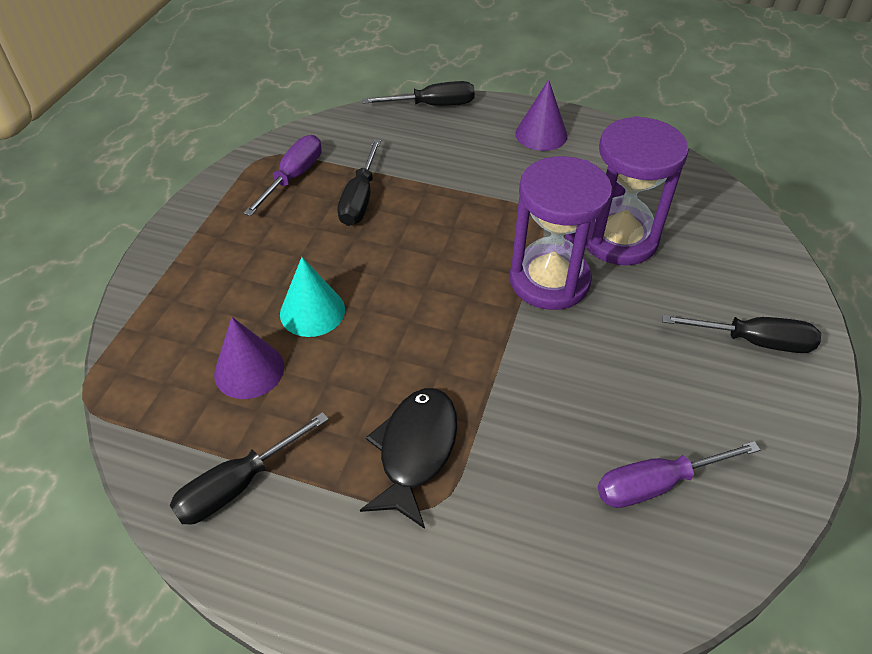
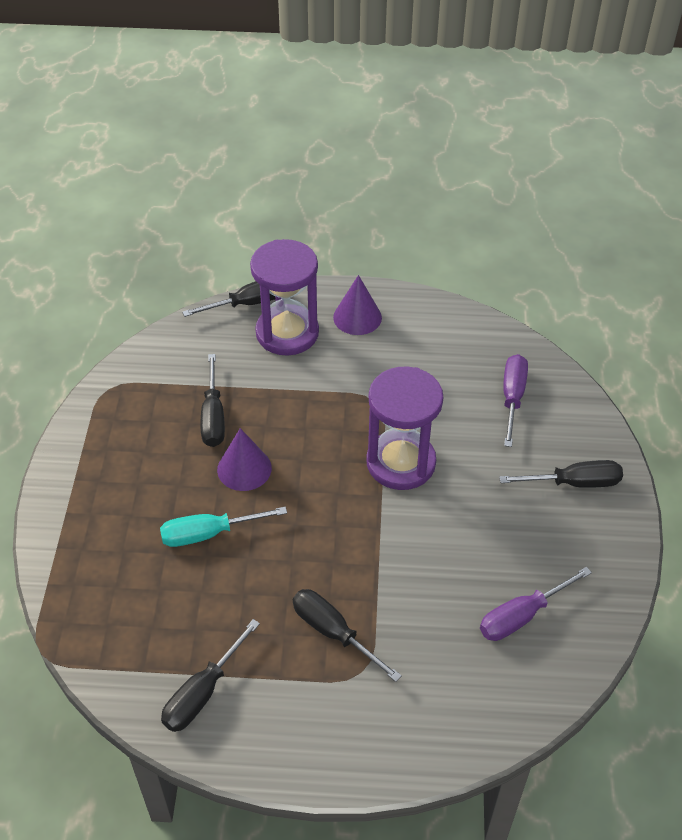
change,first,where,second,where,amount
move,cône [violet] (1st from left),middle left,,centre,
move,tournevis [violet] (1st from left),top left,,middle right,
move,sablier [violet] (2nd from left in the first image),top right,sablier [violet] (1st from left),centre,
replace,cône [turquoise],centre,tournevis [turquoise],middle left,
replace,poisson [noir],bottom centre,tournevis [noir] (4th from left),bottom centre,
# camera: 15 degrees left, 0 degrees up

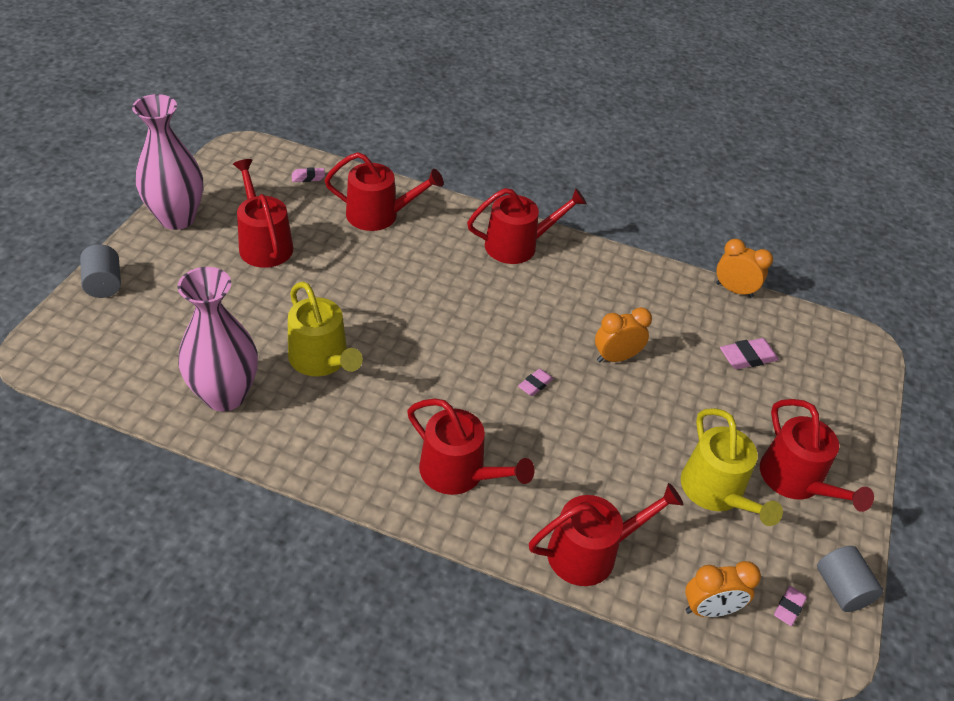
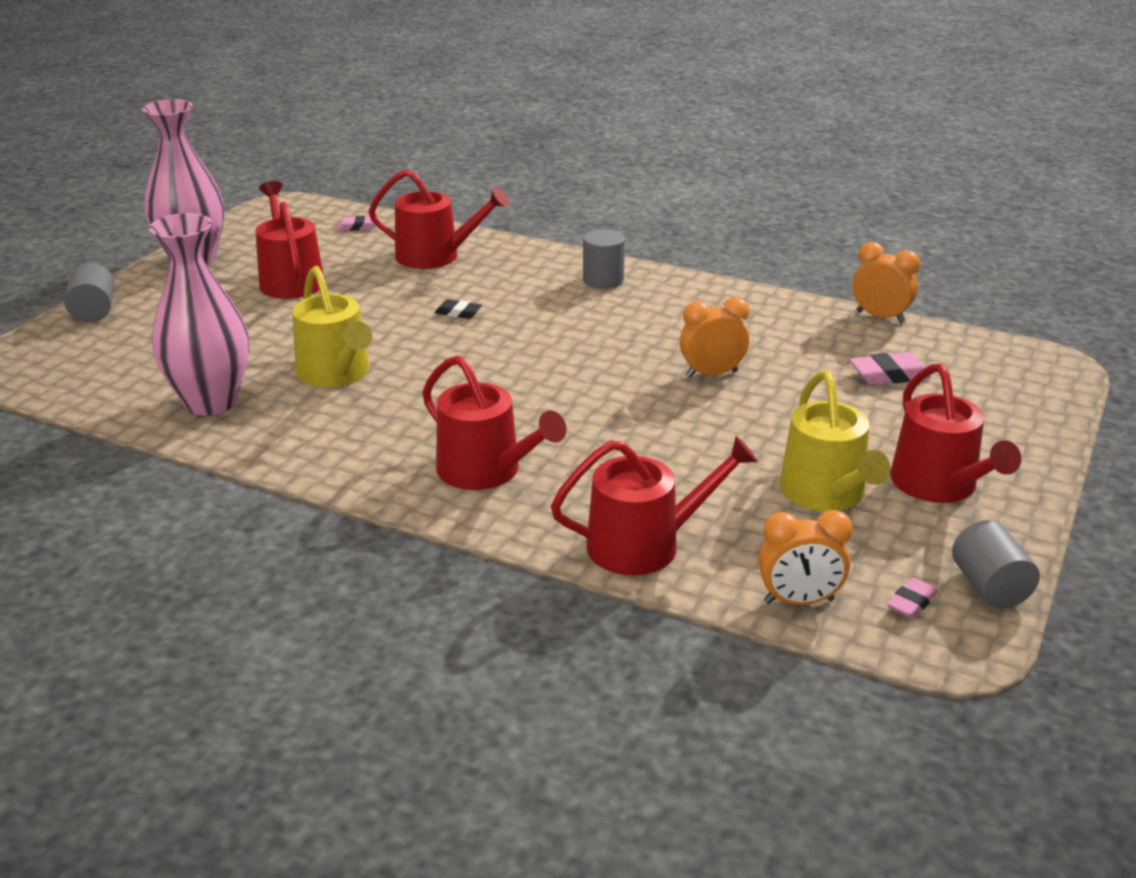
change,first,where,second,where,amount
delete,gomme [rose] (2nd from left),centre,,,
insert,,,gomme [noir],centre,
replace,arrosoir [rouge] (4th from left),top centre,cylindre [gris] (2nd from left),top centre,
# camera: 10 degrees right, 15 degrees down

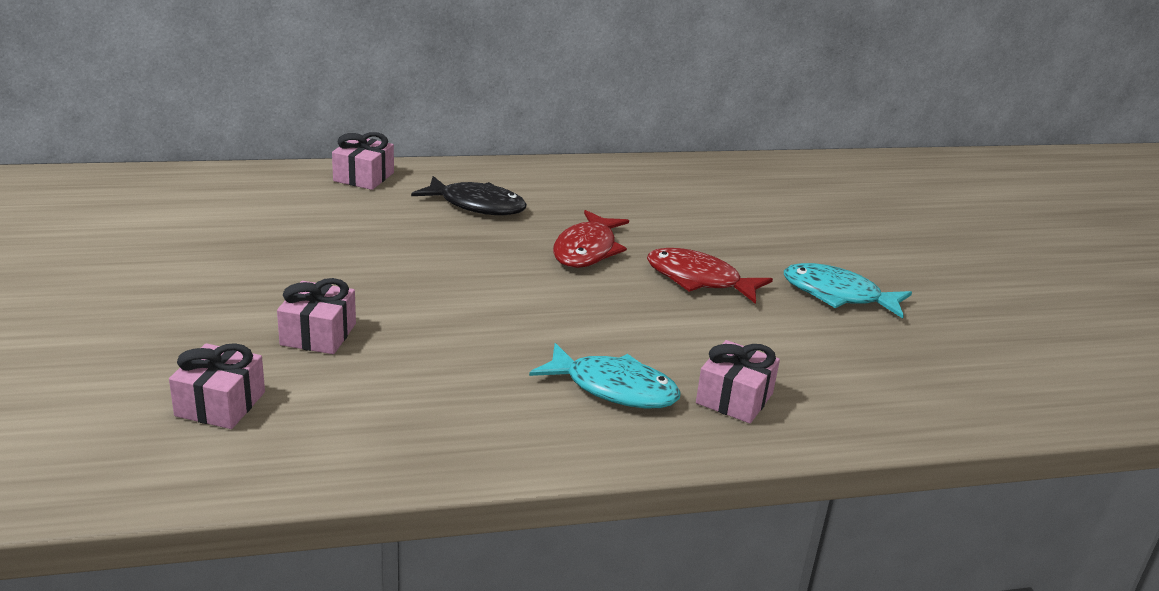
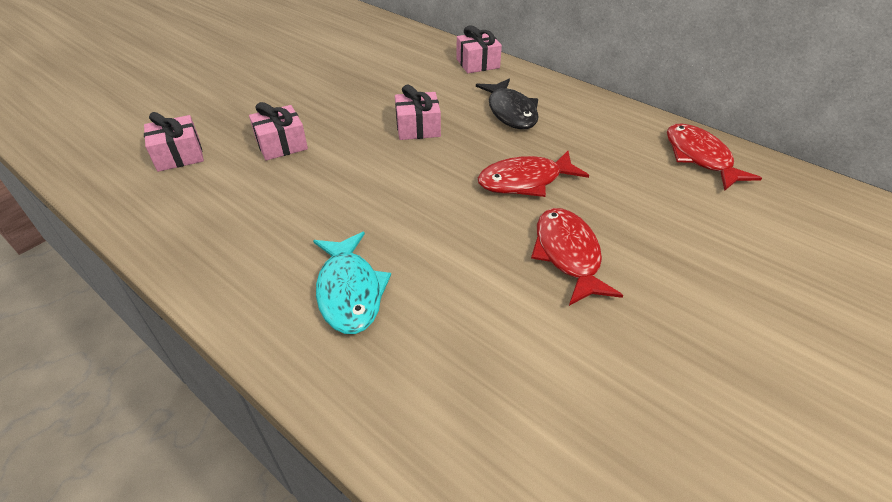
change,first,where,second,where,amount
delete,poisson [turquoise] (2nd from left),middle right,,,
insert,,,poisson [rouge] (3rd from left),top right,
move,cadeau [rose] (4th from left in the first image),centre,cadeau [rose] (3rd from left),top centre,
# camera: 55 degrees right, 15 degrees up

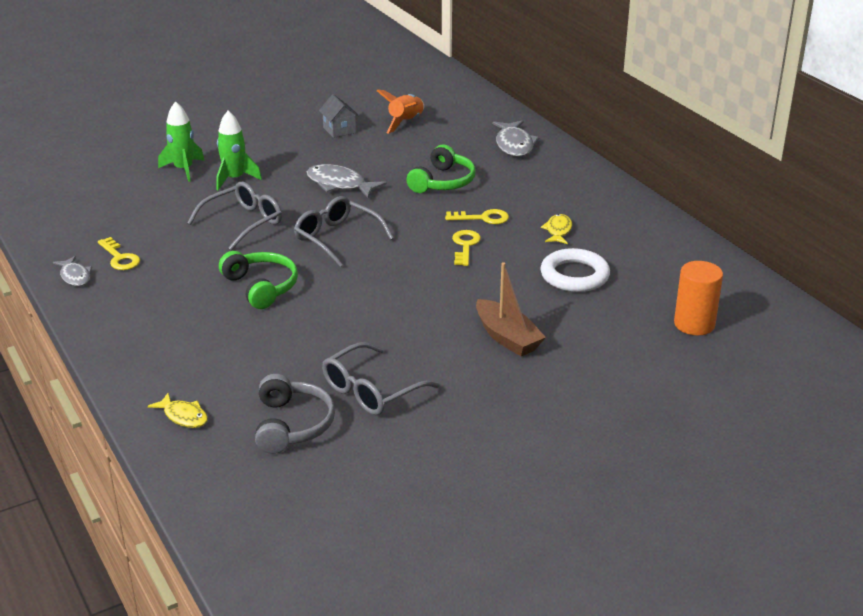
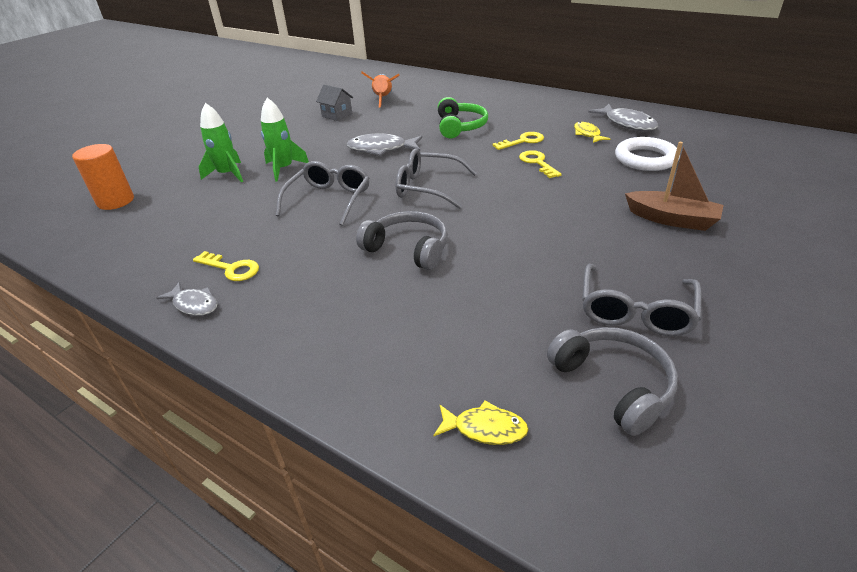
change,first,where,second,where,amount
move,poisson [gris] (3rd from left),top centre,,top right,
move,cylindre [orange],middle right,,top left,
recolor,casque audio [vert] (1st from left),middle left,casque audio [gris] (1st from left),centre,
# camera: 25 degrees left, 5 degrees up

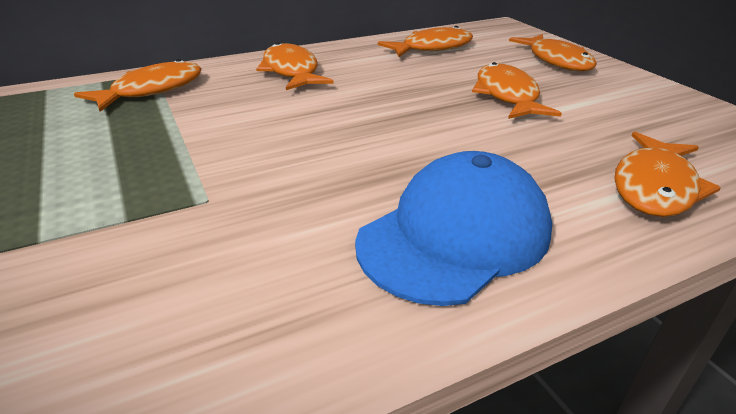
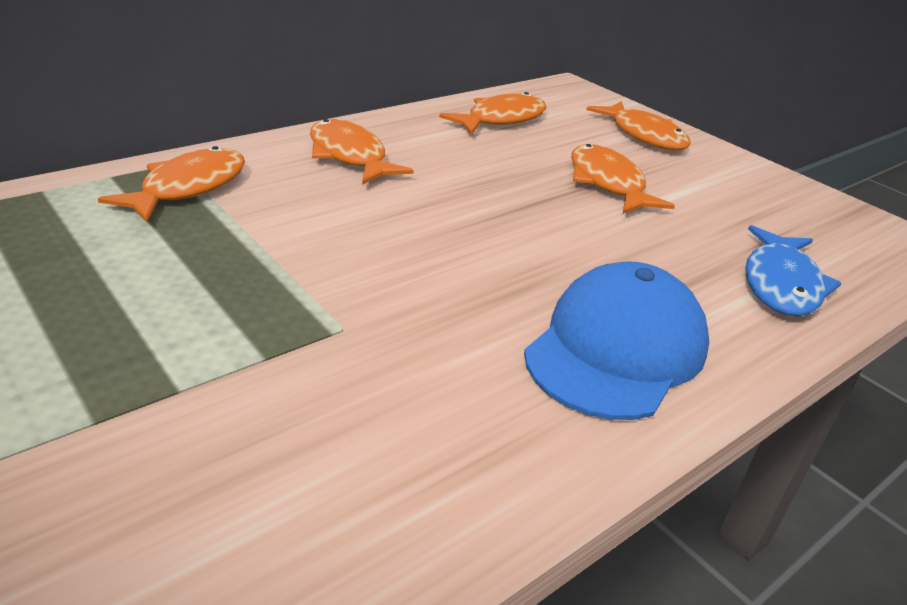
change,first,where,second,where,amount
recolor,poisson [orange] (6th from left),middle right,poisson [bleu],middle right,
# camera: 15 degrees left, 0 degrees up

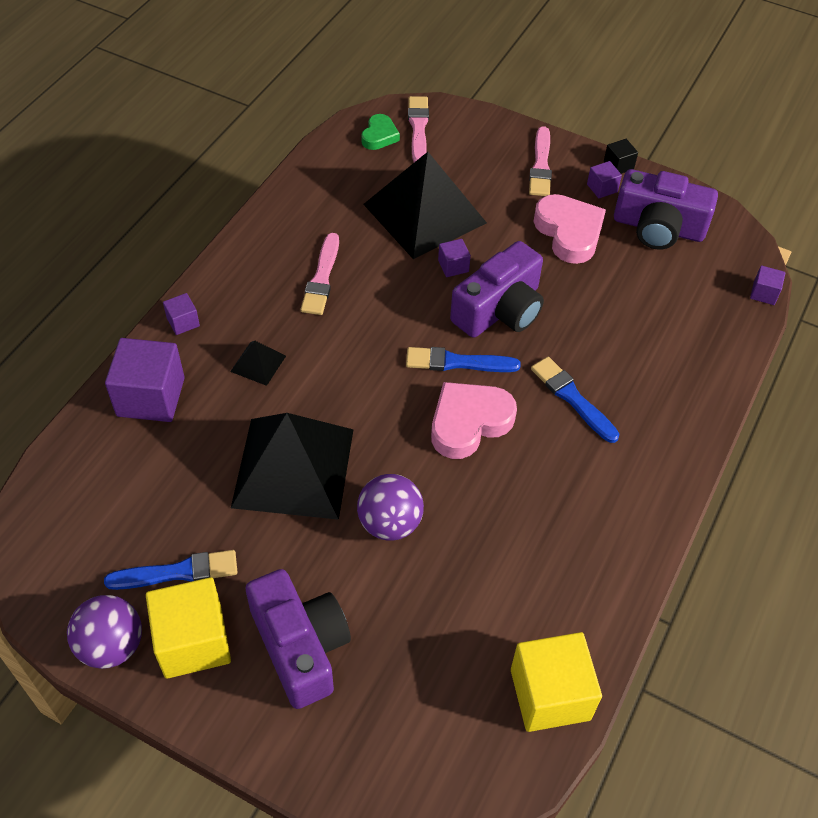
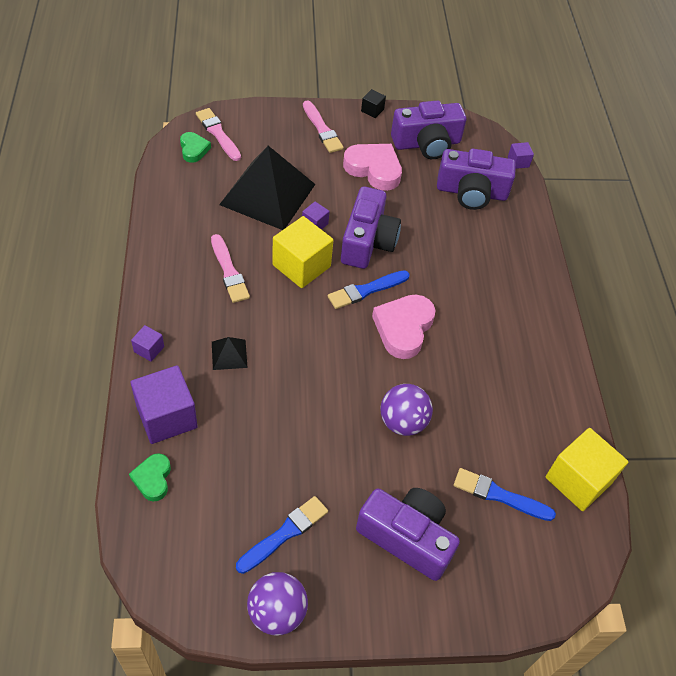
change,first,where,second,where,amount
delete,pyramide [noir] (2nd from left),centre,,,
delete,cube [violet] (4th from left),top right,,,
insert,,,cœur [vert] (1st from left),bottom left,
insert,,,appareil photo [violet] (4th from left),top right,
move,cube [jaune] (1st from left),bottom left,,centre,
move,pinceau [bleu] (3rd from left),middle right,,bottom right,
# camera: 35 degrees left, 0 degrees up

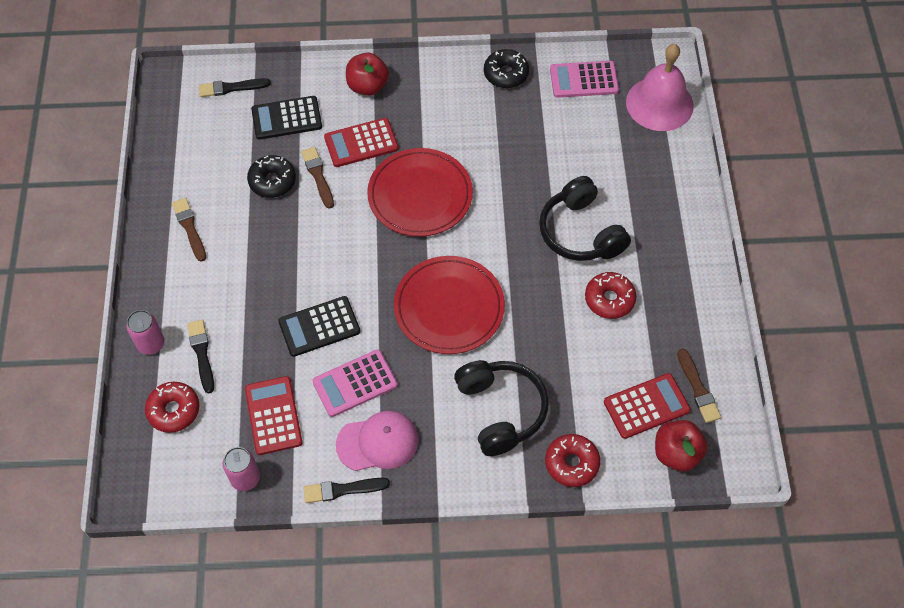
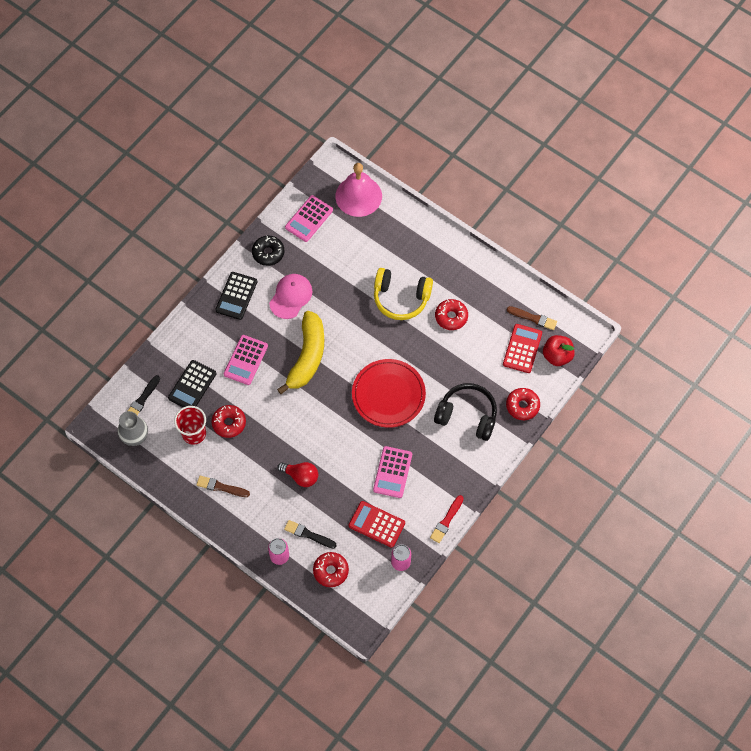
change,first,where,second,where,amount
delete,pinceau [marron] (2nd from left),top centre,,,
delete,pomme [rouge] (1st from left),top centre,,,
insert,,,vase [gris],middle left,
insert,,,gobelet [rouge],middle left,
insert,,,ampoule [rouge],centre,
move,calculatrice [noir] (2nd from left),centre,,middle left,
move,casquette [rose],bottom centre,,centre,
replace,assiette [rouge] (1st from left),top centre,banane [jaune],centre,
recolor,beignet [noir] (1st from left),top left,beignet [rouge] (1st from left),middle left,
recolor,pinceau [noir] (3rd from left),bottom centre,pinceau [rouge],bottom centre,
recolor,calculatrice [rouge] (2nd from left),top centre,calculatrice [rose] (1st from left),middle left,
recolor,casque audio [noir] (2nd from left),centre,casque audio [jaune],centre,
# camera: 50 degrees left, 5 degrees up

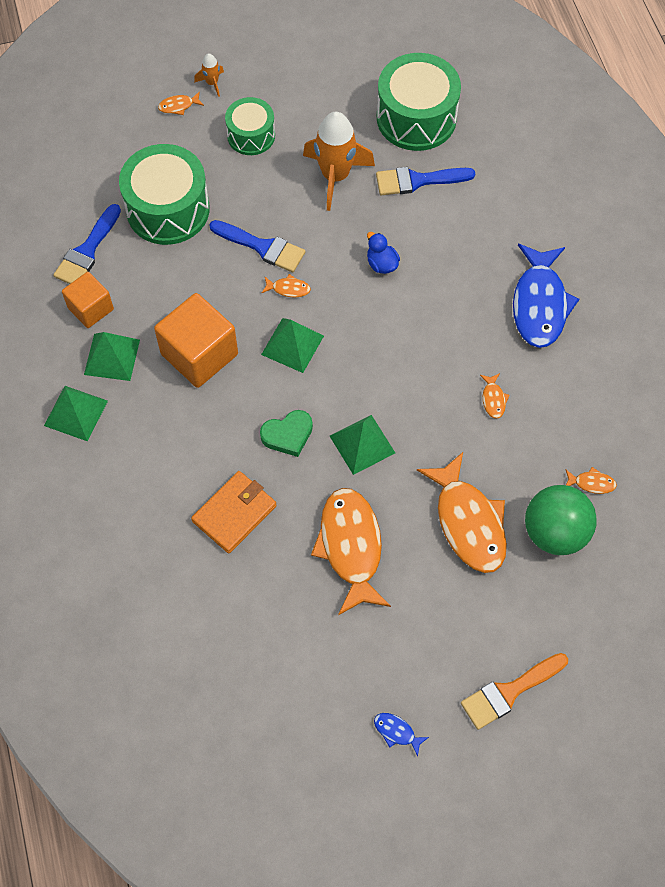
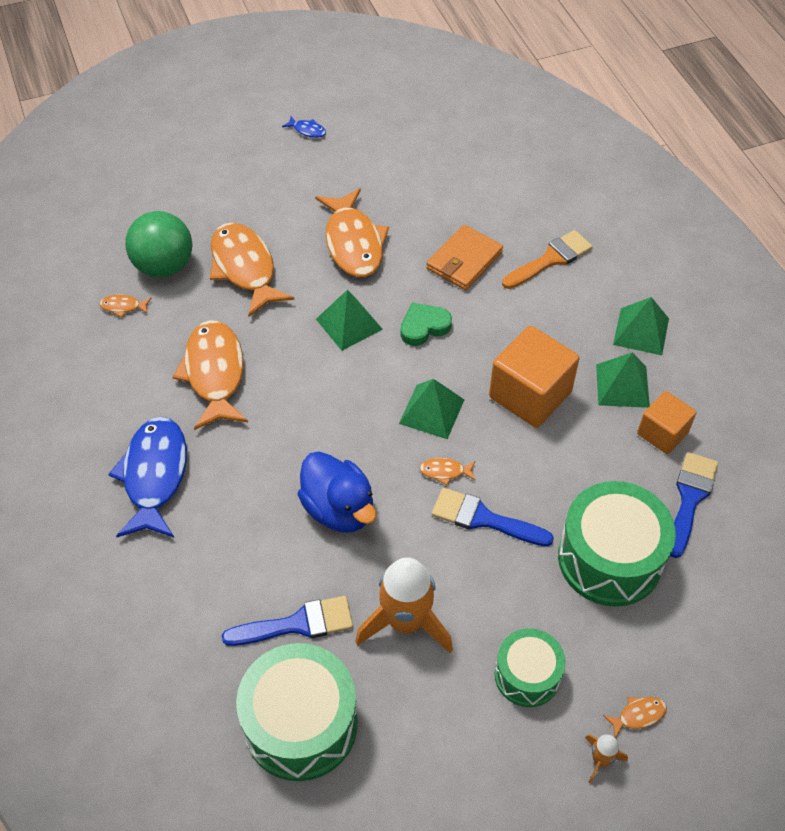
change,first,where,second,where,amount
move,pinceau [orange],bottom right,,top right,
resize,canard [bleu],top centre,,centre,x1.89
resize,poisson [orange] (5th from left in the first image),middle right,poisson [orange] (2nd from left),middle left,x2.46
# camera: 175 degrees right, 10 degrees down

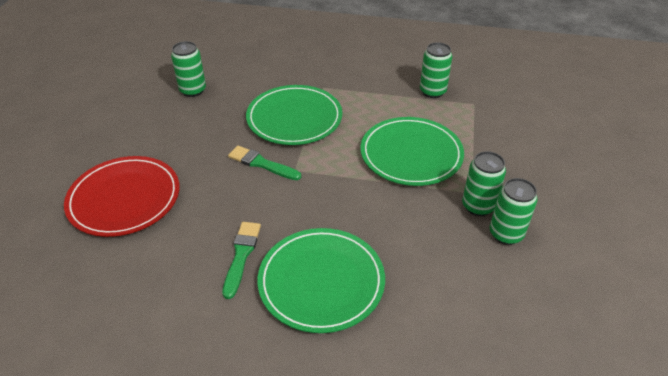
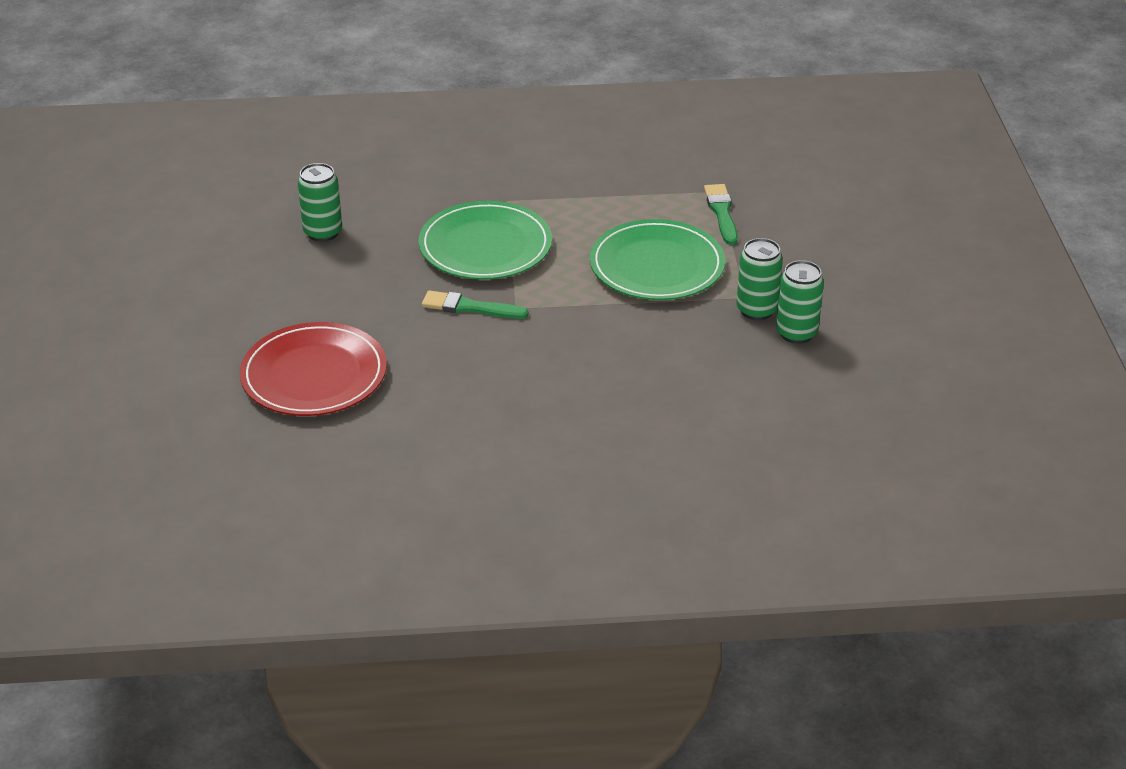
change,first,where,second,where,amount
delete,assiette [vert] (2nd from left),bottom centre,,,
delete,canette [vert] (2nd from left),top centre,,,
move,pinceau [vert] (1st from left in the first image),bottom centre,pinceau [vert] (2nd from left),top centre,
# camera: 15 degrees left, 5 degrees down

